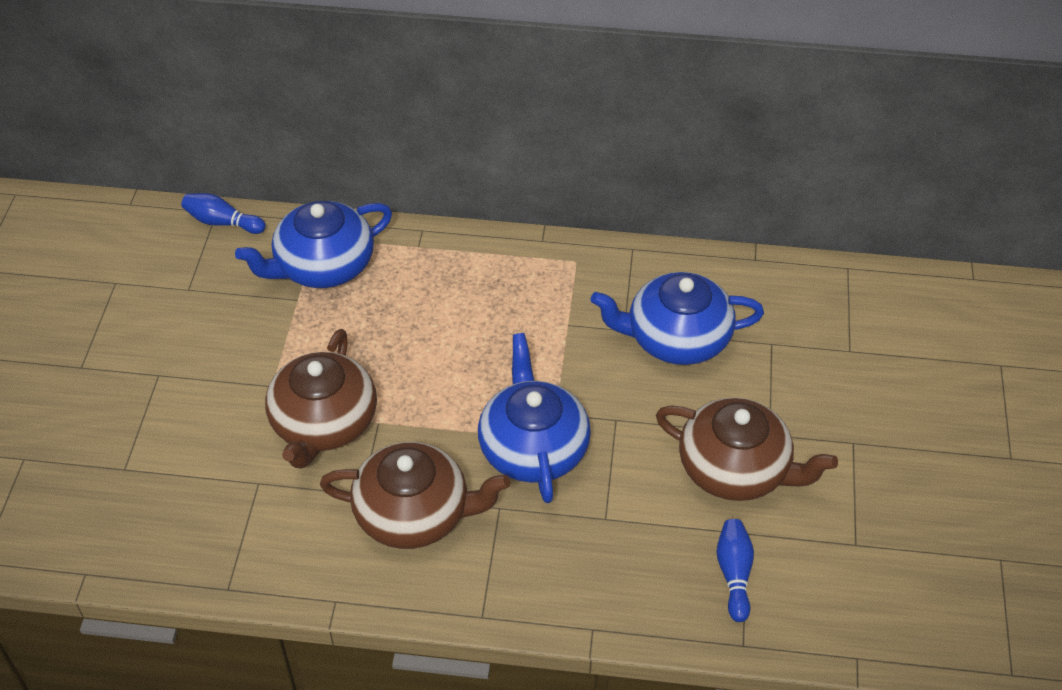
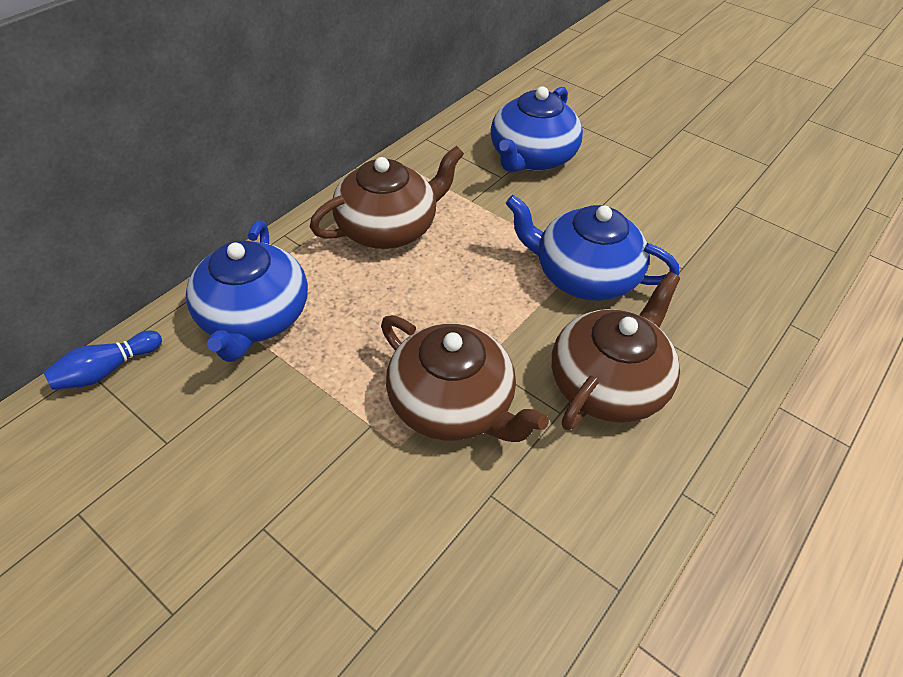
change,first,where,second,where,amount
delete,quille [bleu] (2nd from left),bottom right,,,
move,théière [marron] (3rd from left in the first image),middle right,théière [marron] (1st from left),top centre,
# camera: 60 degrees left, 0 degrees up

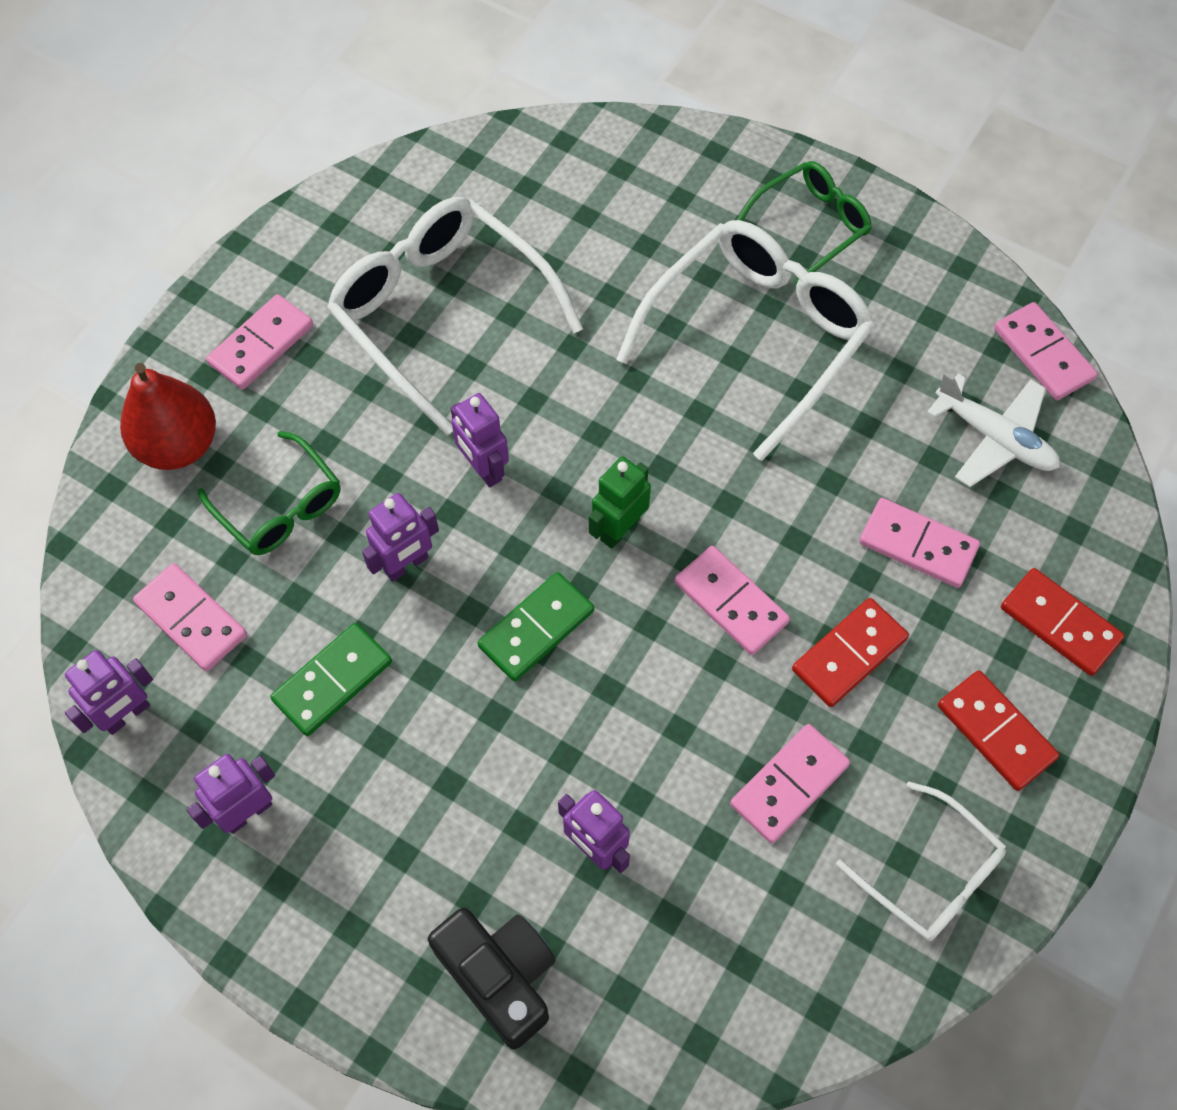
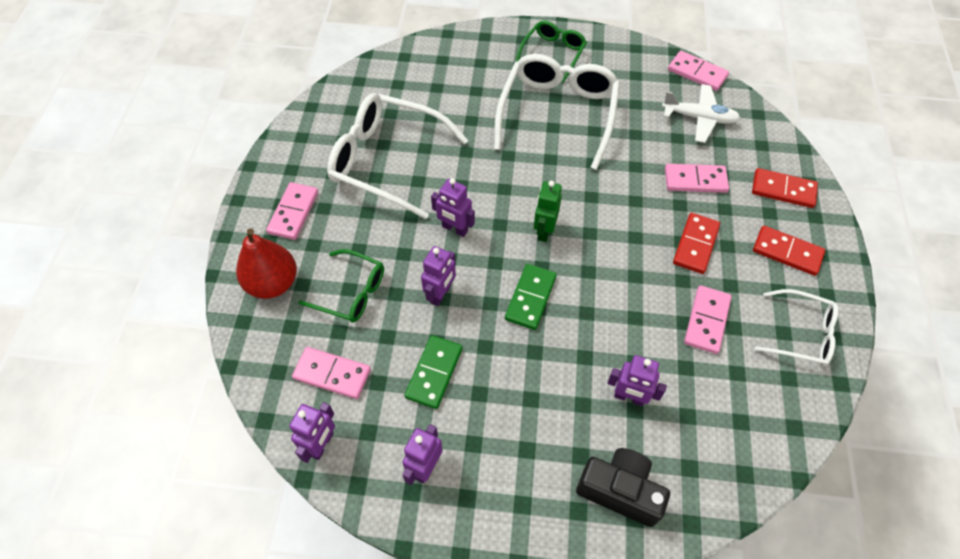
change,first,where,second,where,amount
delete,domino [rose] (3rd from left),centre,,,
# camera: 25 degrees left, 5 degrees down

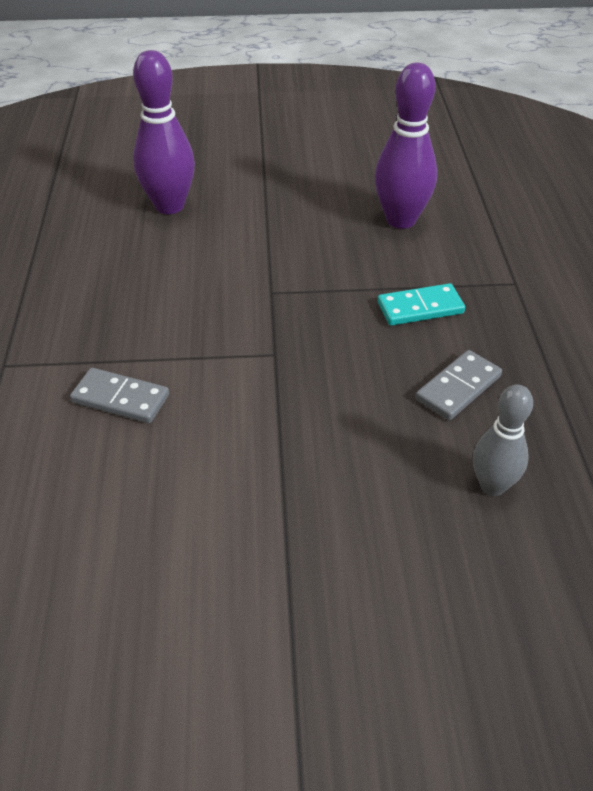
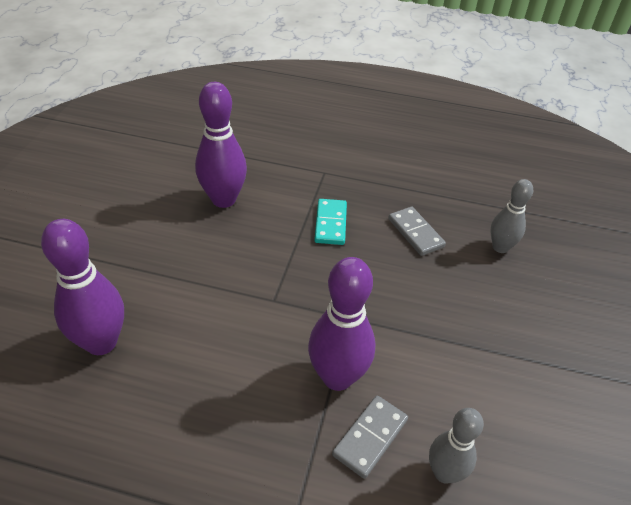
change,first,where,second,where,amount
insert,,,quille [violet] (3rd from left),centre,
insert,,,quille [gris] (1st from left),bottom right,
# camera: 75 degrees left, 0 degrees up

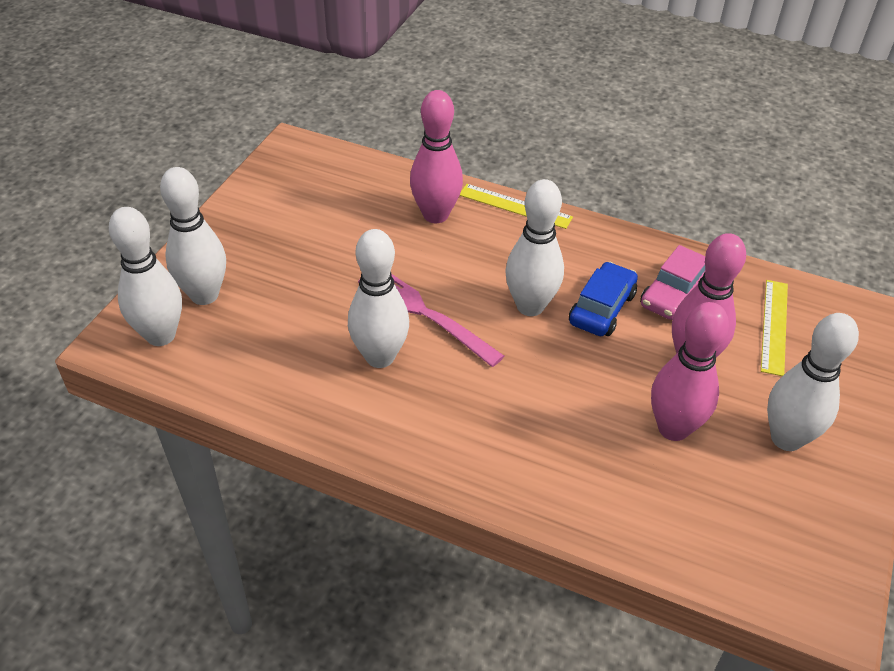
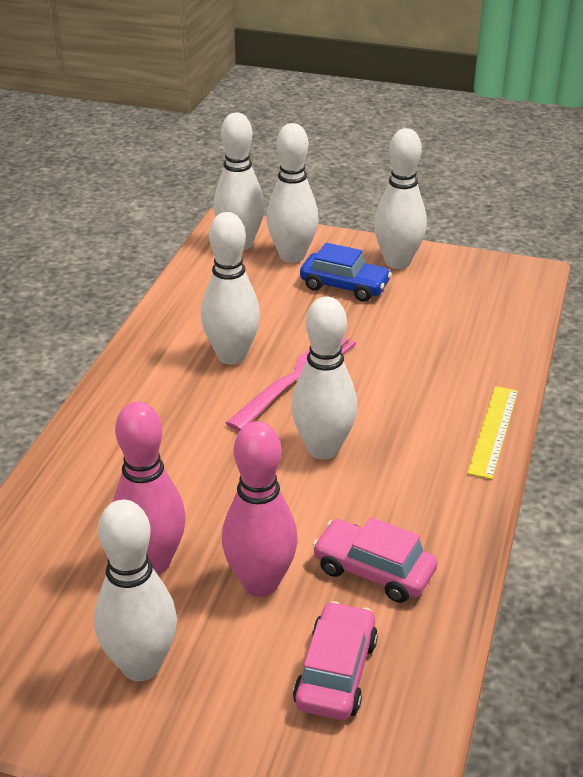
change,first,where,second,where,amount
delete,quille [rose] (1st from left),top centre,,,
insert,,,quille [blanc] (6th from left),top right,
move,voiture [bleu],middle right,,centre,
replace,règle [jaune] (2nd from left),middle right,voiture [rose] (1st from left),bottom centre,
# camera: 85 degrees right, 10 degrees down

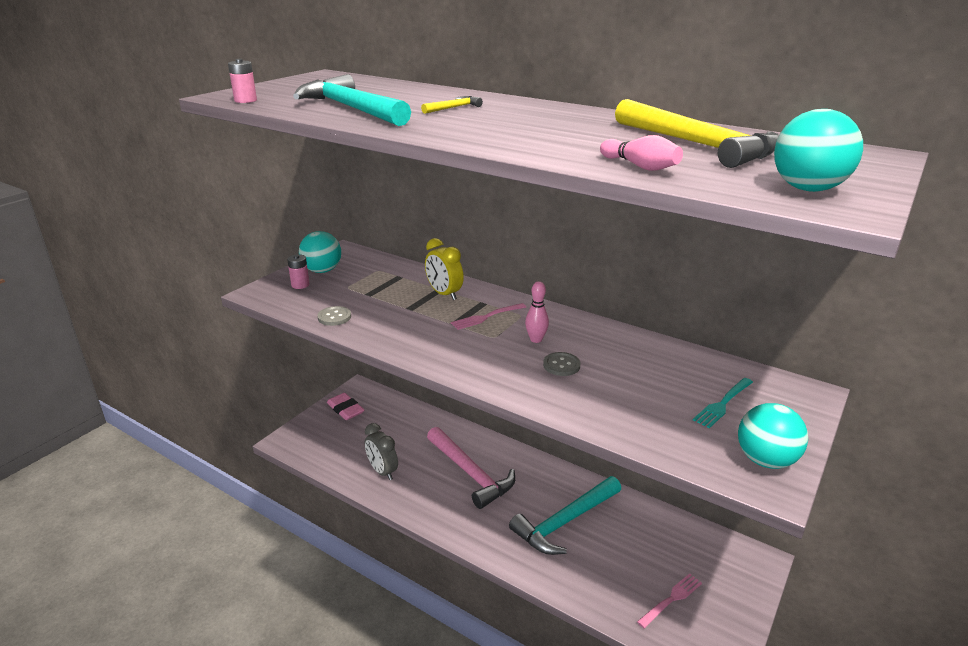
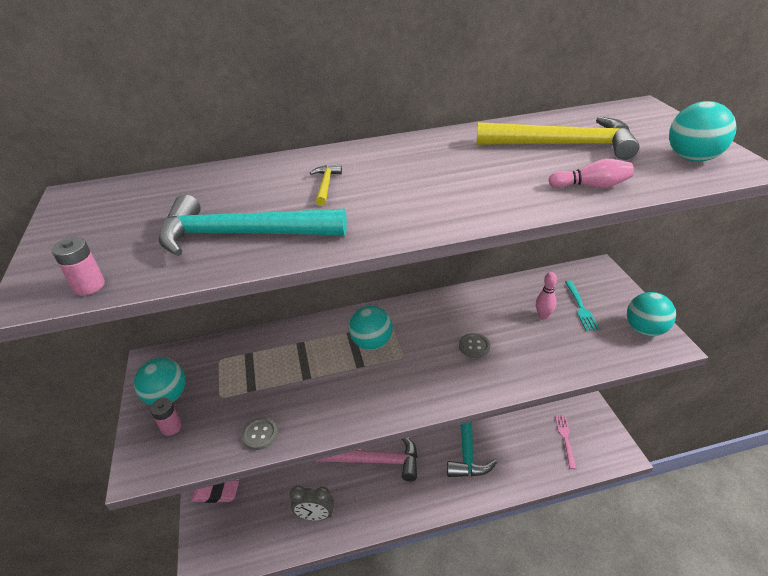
change,first,where,second,where,amount
delete,réveil [jaune],centre,,,
move,quille [rose] (1st from left),centre,,middle right,
replace,fourchette [rose] (1st from left),centre,balle [turquoise] (2nd from left),centre,
# camera: 45 degrees left, 10 degrees up

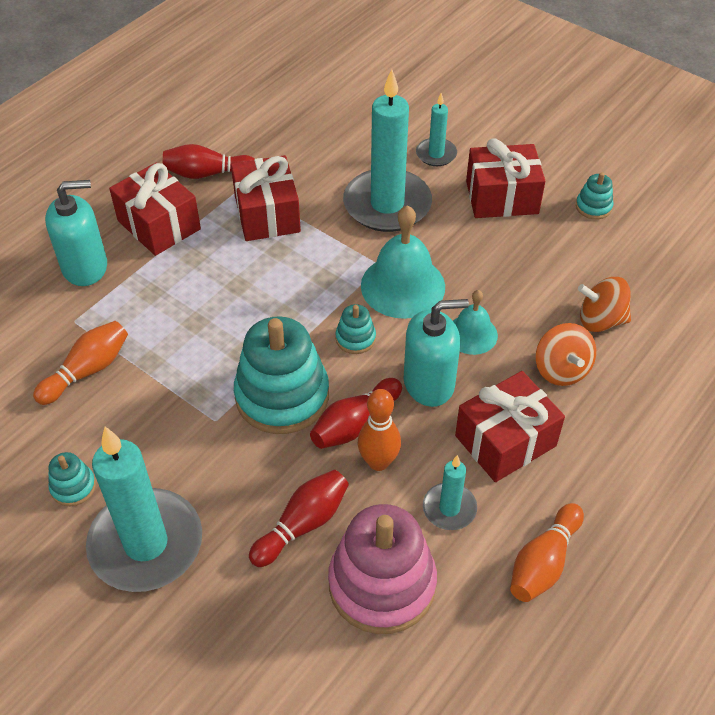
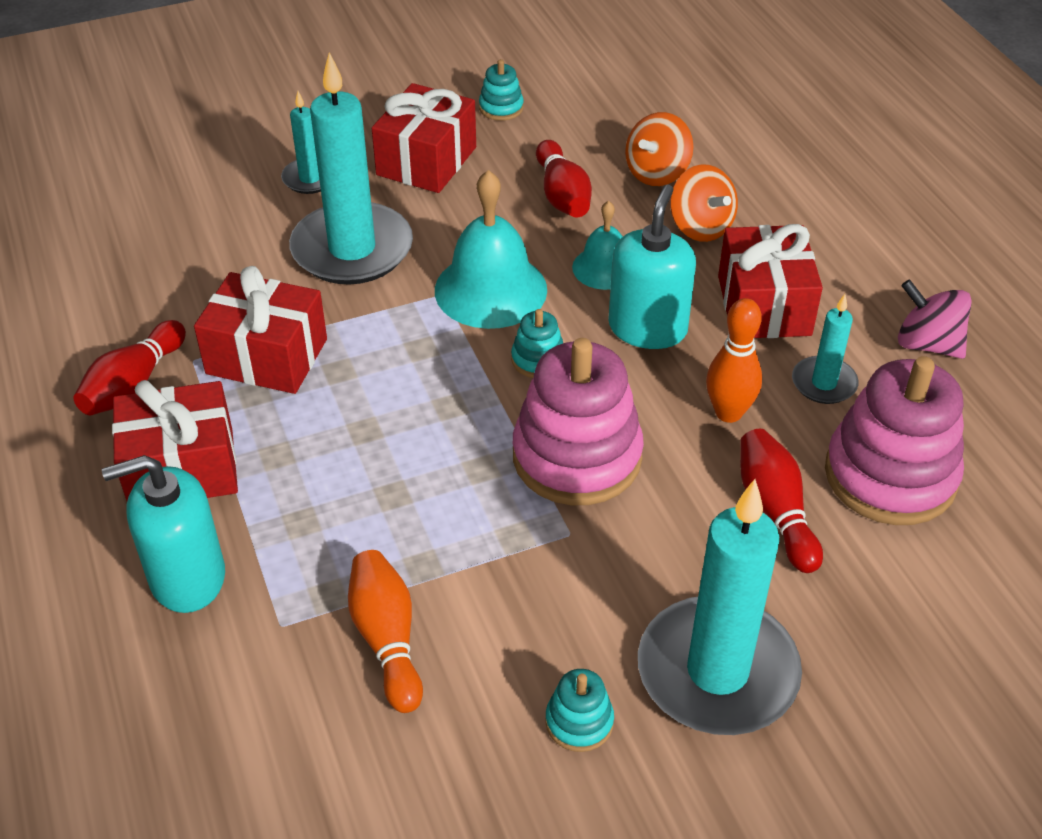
change,first,where,second,where,amount
move,quille [rouge] (3rd from left in the first image),centre,quille [rouge] (2nd from left),top centre,
replace,quille [orange] (3rd from left),bottom right,toupie [rose],middle right,
recolor,jouet à empiler [turquoise] (2nd from left),centre,jouet à empiler [rose] (1st from left),centre,
rotate,distributeur de savon [turquoise] (1st from left),top left,,middle left,120 degrees counterclockwise
rotate,toupie [orange] (1st from left in the first image),middle right,toupie [orange] (2nd from left),top right,45 degrees clockwise
# camera: 60 degrees left, 5 degrees down

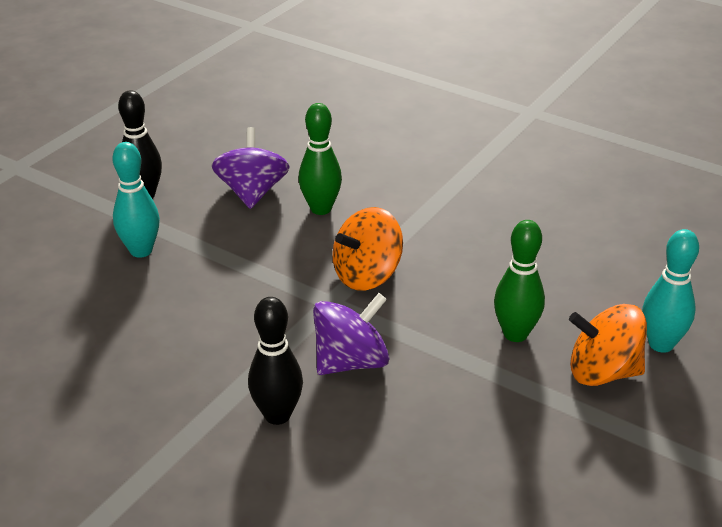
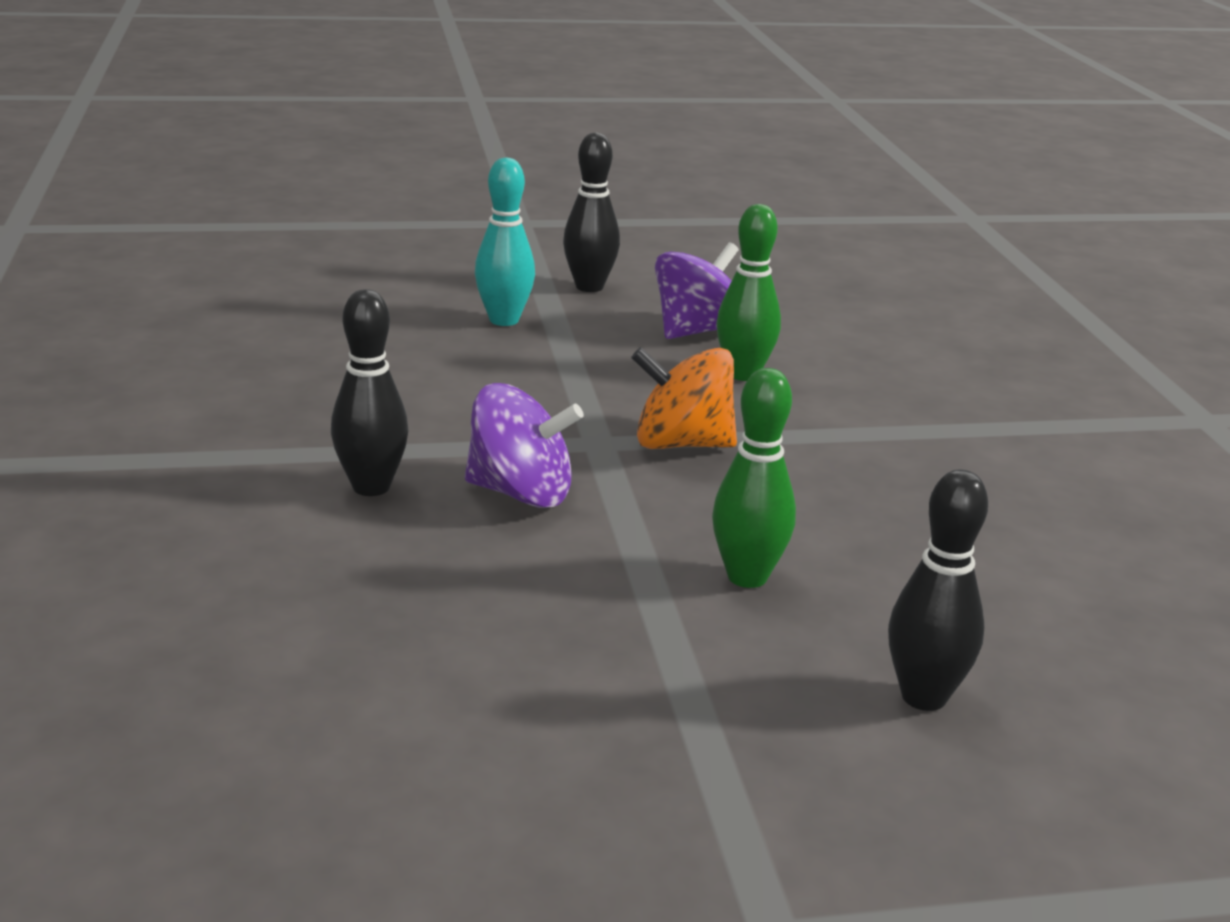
change,first,where,second,where,amount
delete,toupie [orange] (2nd from left),middle right,,,
recolor,quille [turquoise] (2nd from left),middle right,quille [noir] (3rd from left),middle right,
# camera: 45 degrees right, 10 degrees down

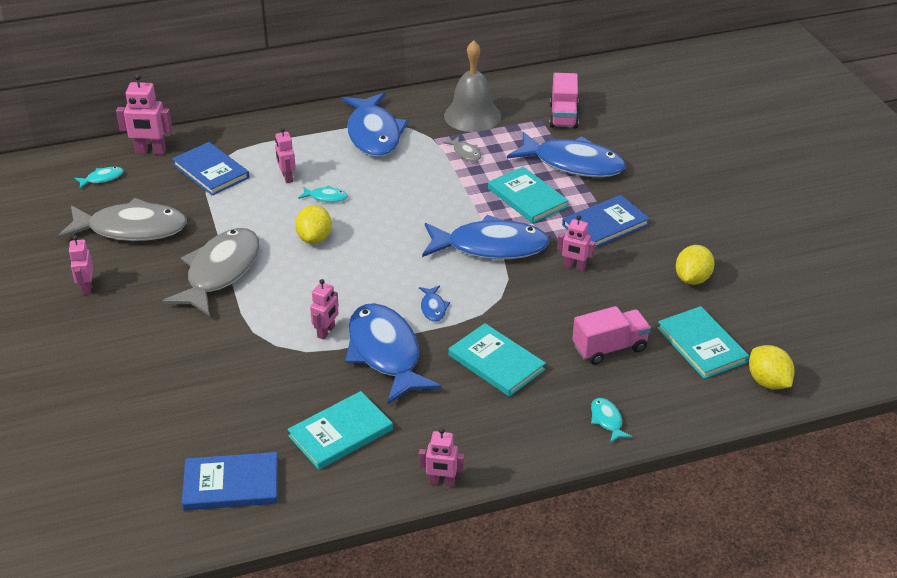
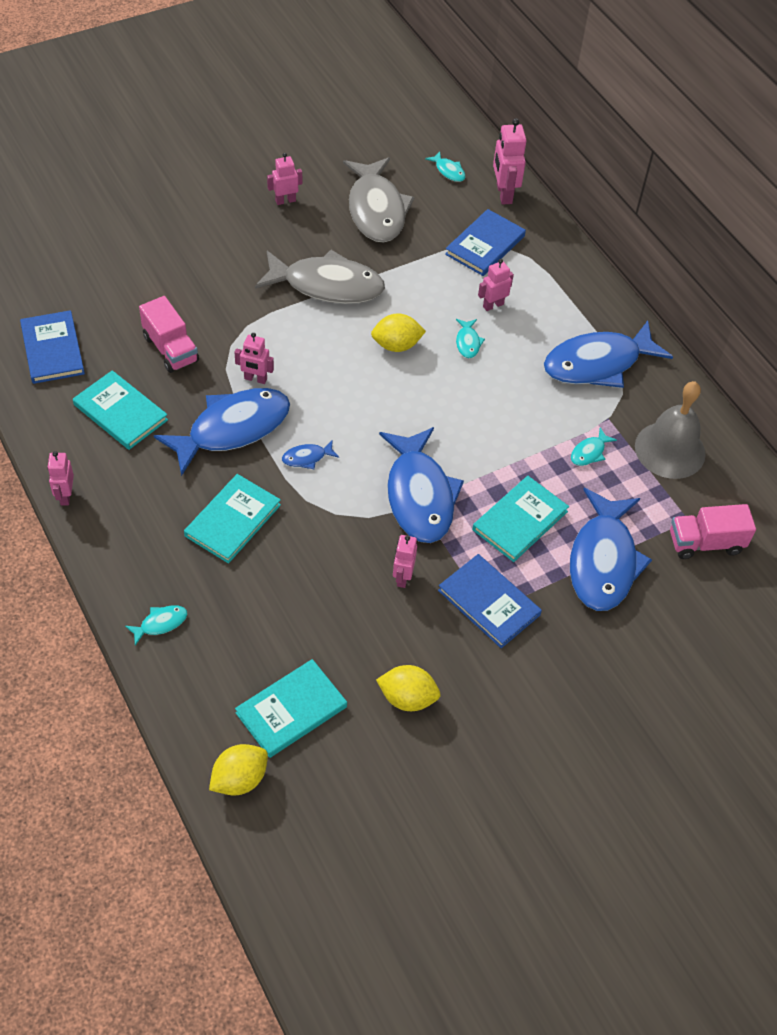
change,first,where,second,where,amount
move,camion [rose] (2nd from left in the first image),middle right,camion [rose] (1st from left),top left,
recolor,poisson [gris] (3rd from left),top centre,poisson [turquoise] (4th from left),middle right,
# camera: 75 degrees right, 15 degrees up

